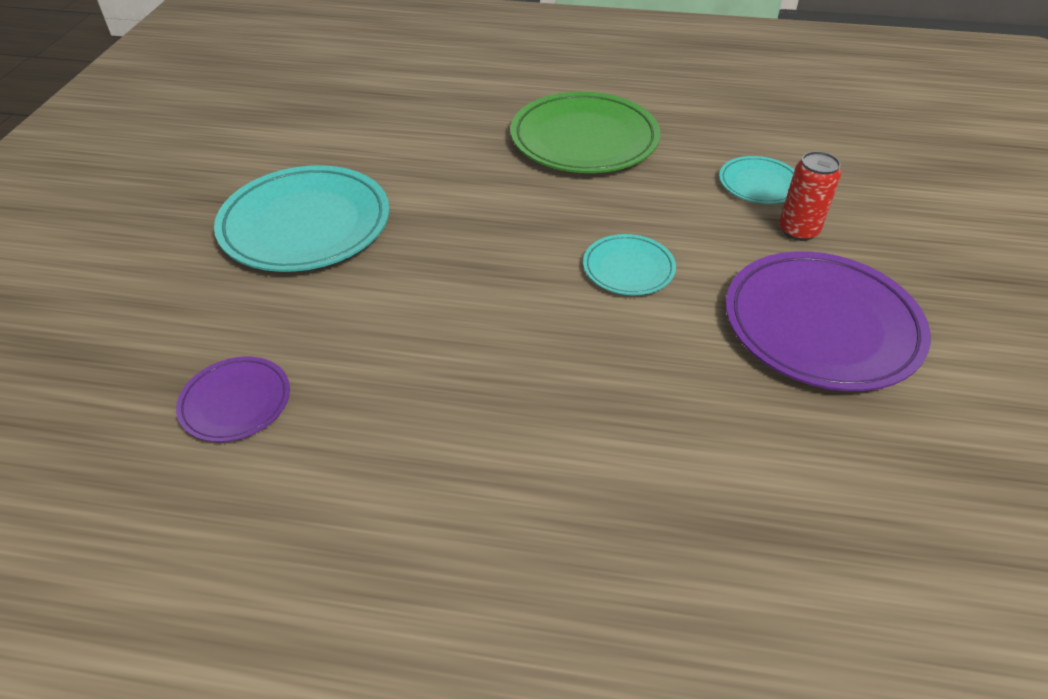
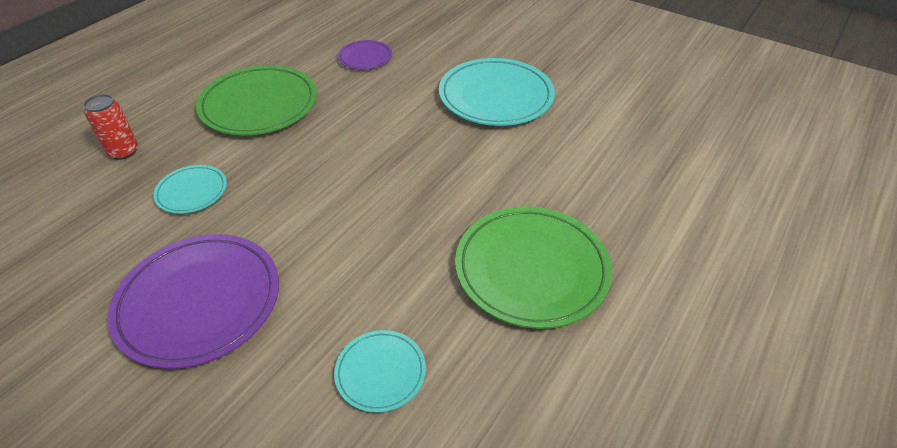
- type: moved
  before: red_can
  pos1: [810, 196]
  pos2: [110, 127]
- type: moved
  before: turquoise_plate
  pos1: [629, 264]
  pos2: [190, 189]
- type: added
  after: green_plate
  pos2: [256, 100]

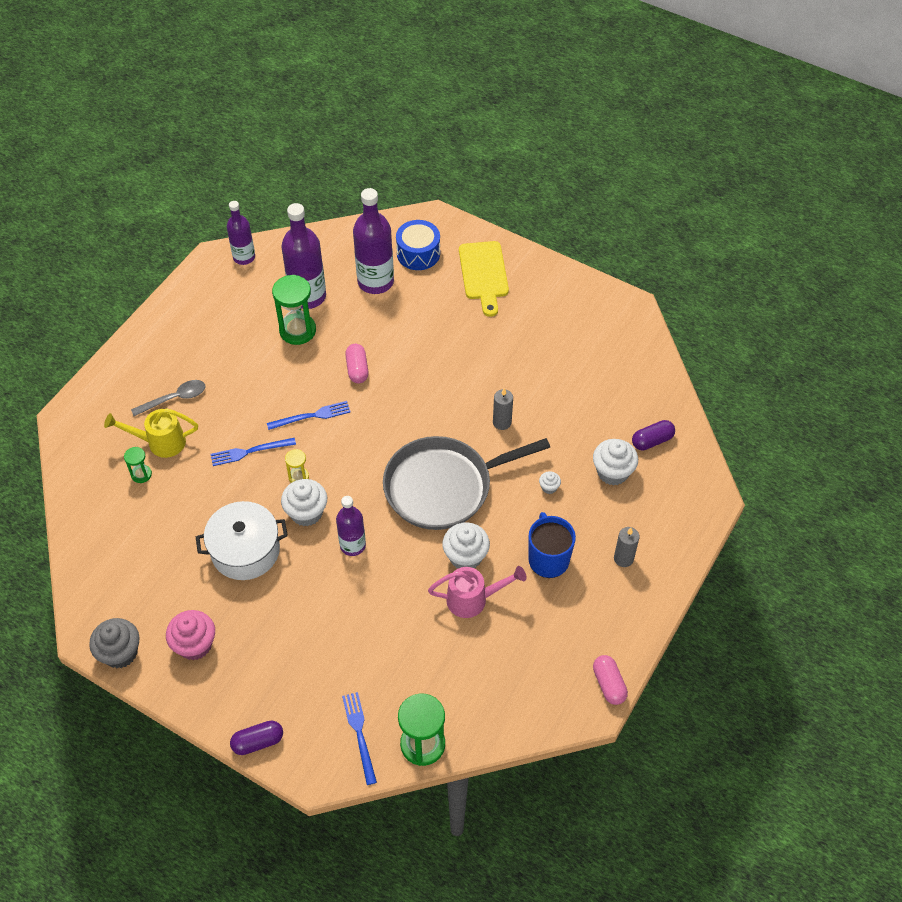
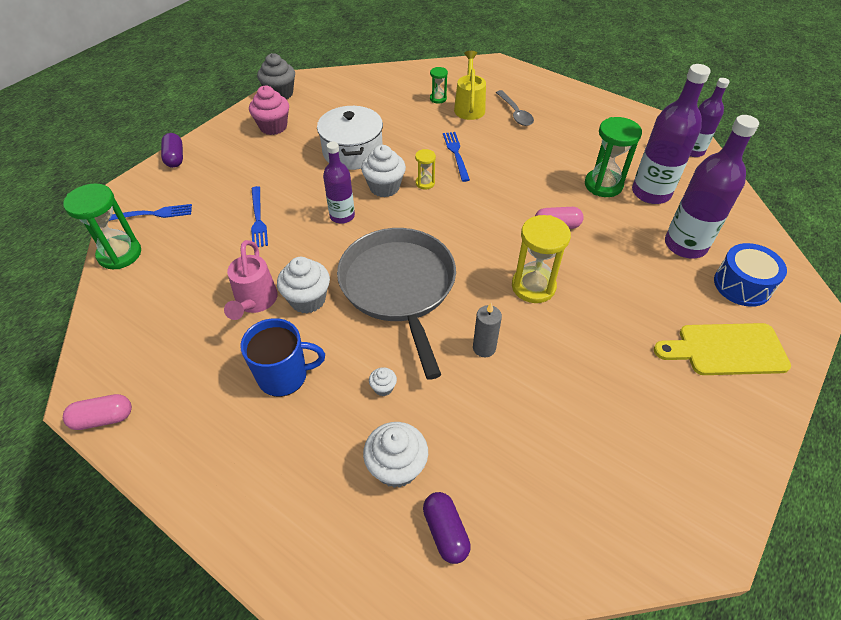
- type: moved
  before: blue_fork
  pos1: [309, 415]
  pos2: [259, 216]
- type: removed
  before: grey_candle
  pos1: [627, 547]
- type: added
  after: yellow_hourglass
  pos2: [541, 259]

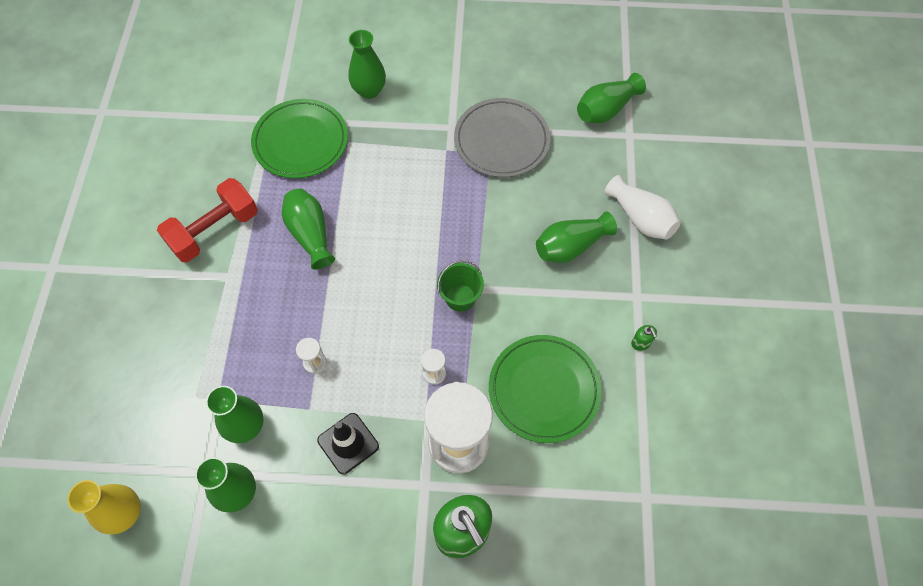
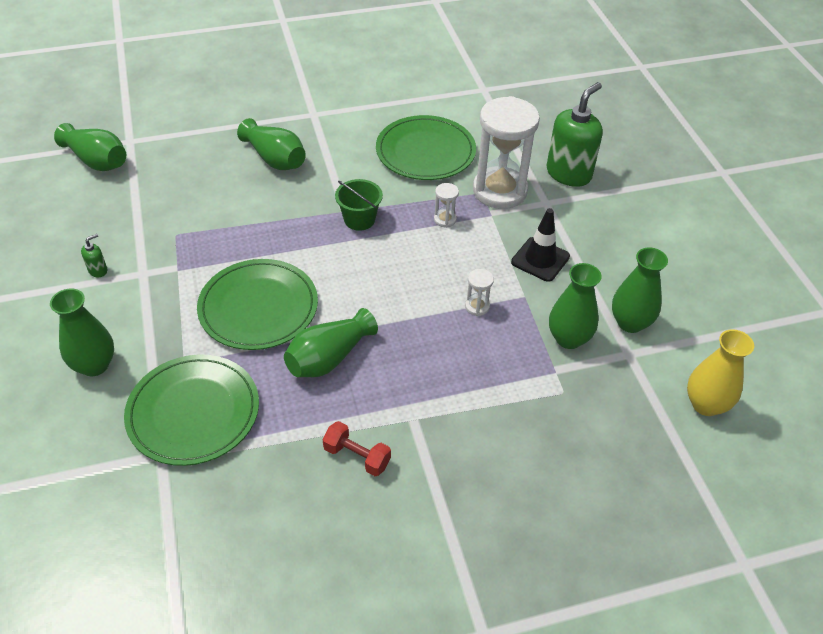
- type: removed
  before: grey_plate
  pos1: [502, 137]
- type: removed
  before: white_vase
  pos1: [642, 207]
- type: resized
  before: red_dumbbell
  pos1: [207, 220]
  pos2: [357, 448]
  scale: 0.54
- type: moved
  before: green_soap_dispenser
  pos1: [644, 338]
  pos2: [94, 255]
- type: added
  after: green_plate
  pos2: [257, 304]

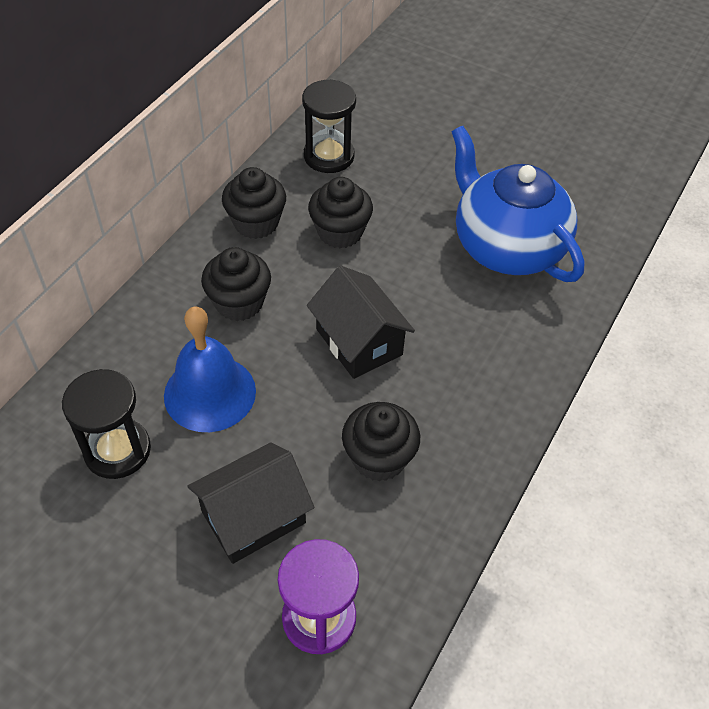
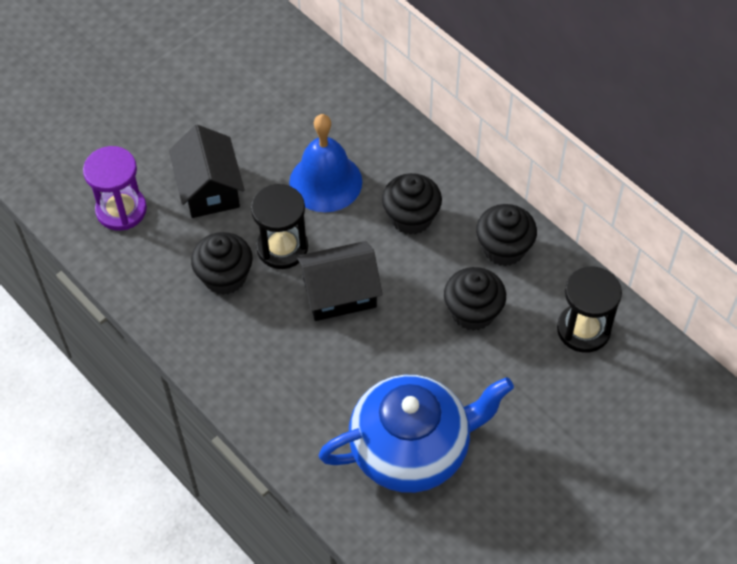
- type: moved
  before: black_hourglass
  pos1: [106, 424]
  pos2: [279, 226]

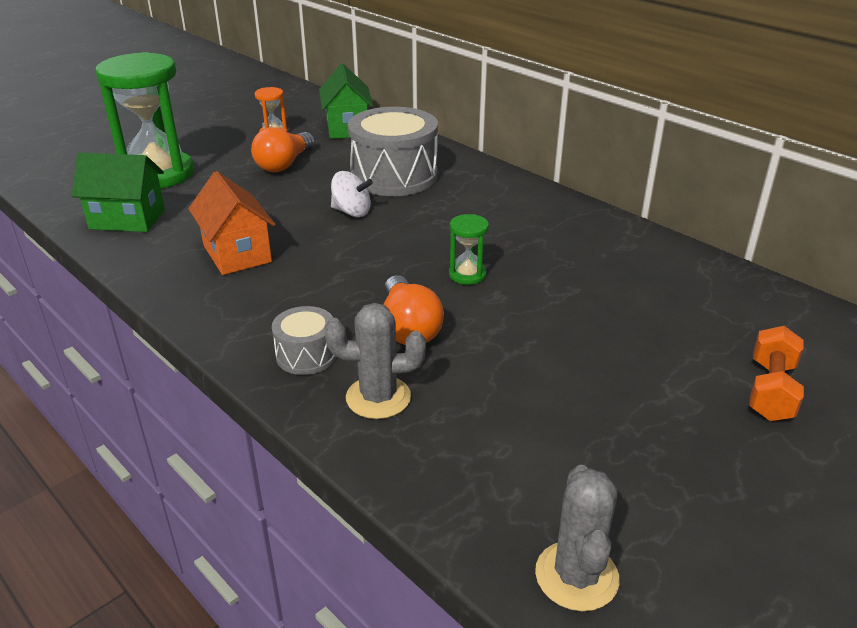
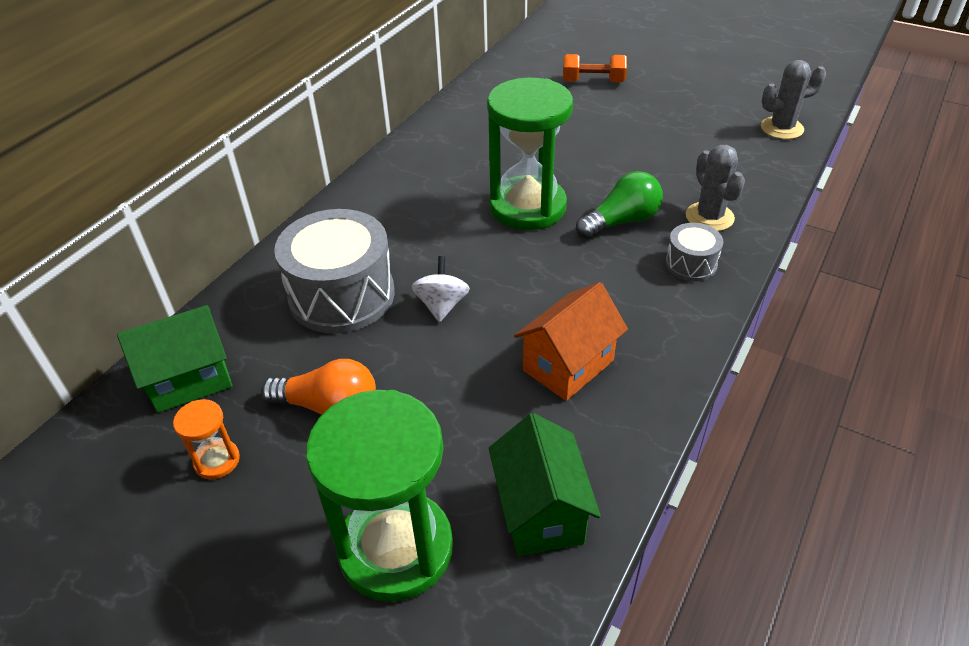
- type: resized
  before: green_hourglass
  pos1: [469, 249]
  pos2: [530, 153]
  scale: 2.32
- type: recoloured
  before: orange_light_bulb
  after: green_light_bulb
  pos1: [414, 310]
  pos2: [619, 205]

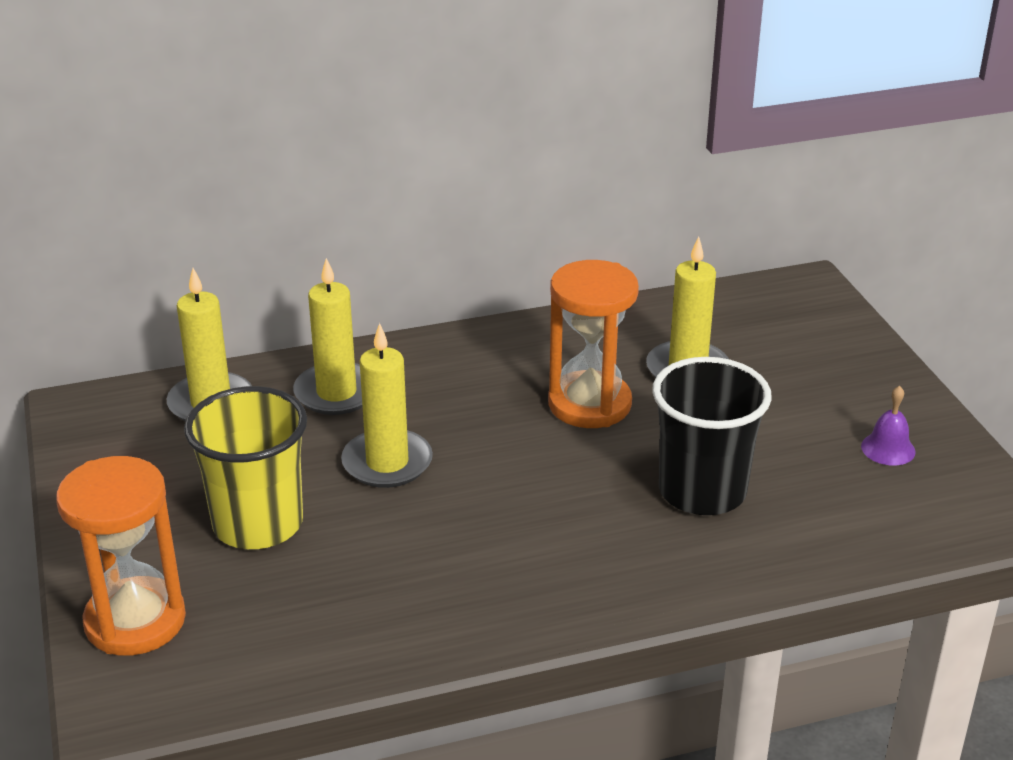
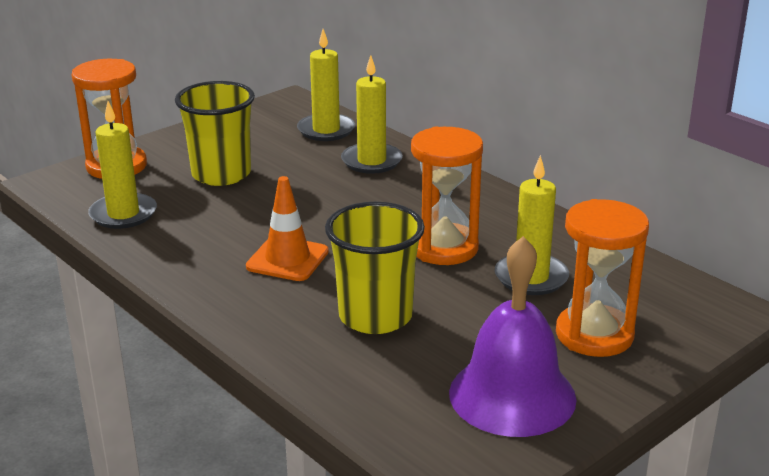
- type: moved
  before: yellow_candle
  pos1: [387, 405]
  pos2: [122, 165]
- type: recoloured
  before: black_cup
  after: yellow_cup
  pos1: [712, 436]
  pos2: [375, 268]
- type: resized
  before: purple_bell
  pos1: [888, 426]
  pos2: [513, 336]
  scale: 2.46
- type: added
  after: orange_traffic_cone
  pos2: [287, 228]
- type: added
  after: orange_hourglass
  pos2: [602, 278]

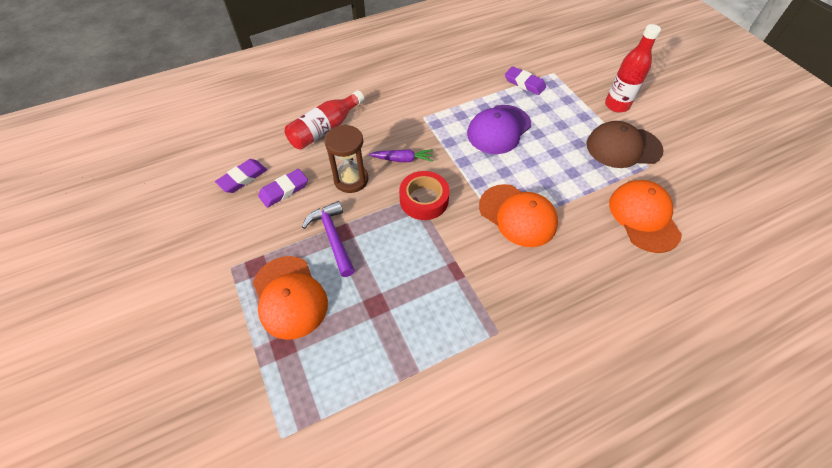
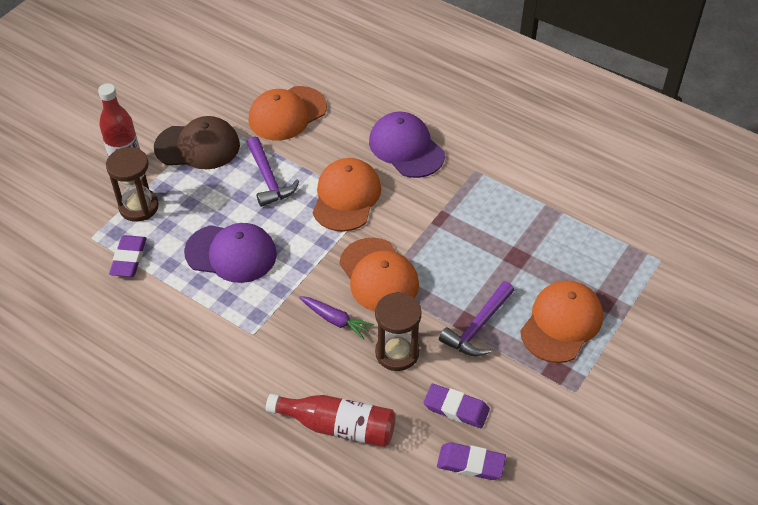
- type: turned
  before: brown_cap
  pos1: [625, 144]
  pos2: [197, 142]
  turn: -60
- type: turned
  before: purple_carrot
  pos1: [401, 155]
  pos2: [336, 317]
  turn: 150
- type: replaced
  before: red_tape
  after: orange_cap
  pos1: [424, 195]
  pos2: [379, 275]
- type: added
  after: purple_cap
  pos2: [407, 145]
- type: added
  after: purple_hammer
  pos2: [273, 171]
- type: added
  after: brown_hourglass
  pos2: [132, 184]

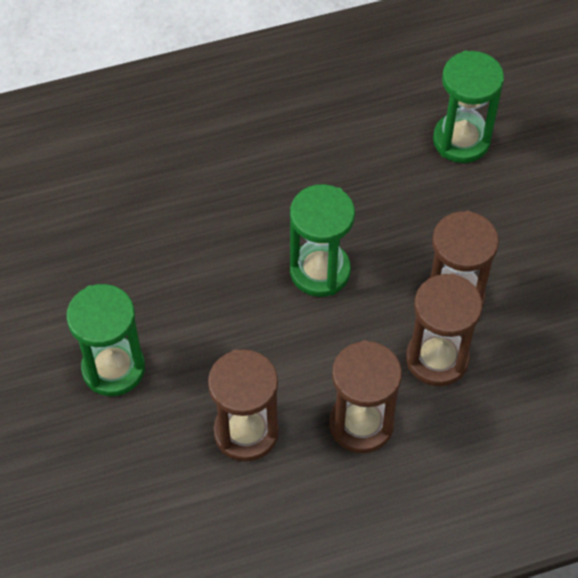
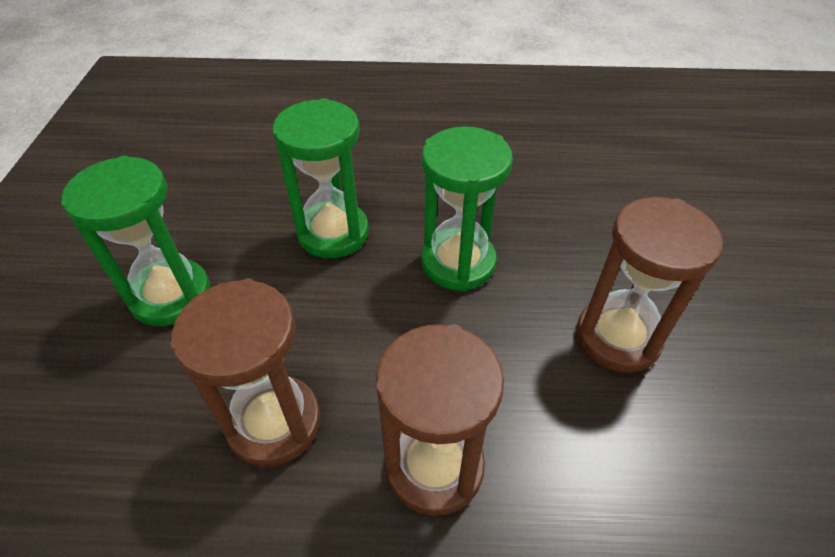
- type: moved
  before: green_hourglass
  pos1: [468, 107]
  pos2: [321, 178]
- type: removed
  before: brown_hourglass
  pos1: [444, 329]

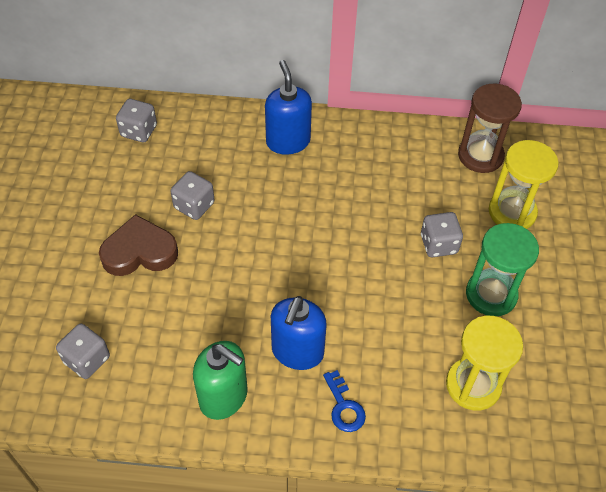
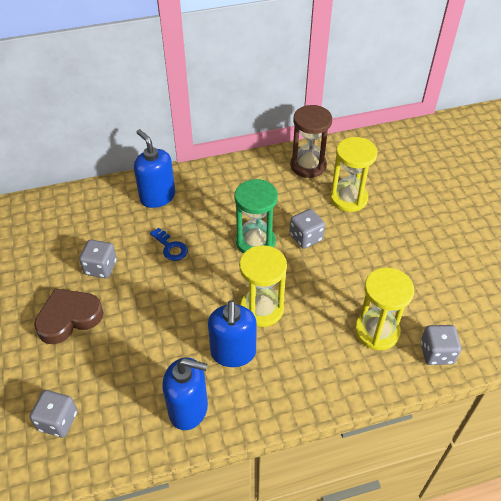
- type: moved
  before: grey_dice
  pos1: [136, 121]
  pos2: [441, 345]
- type: moved
  before: green_hourglass
  pos1: [502, 269]
  pos2: [256, 216]
- type: recoloured
  before: green_soap_dispenser
  after: blue_soap_dispenser
  pos1: [220, 380]
  pos2: [185, 393]
- type: moved
  before: blue_key
  pos1: [344, 401]
  pos2: [169, 244]
- type: added
  after: yellow_hourglass
  pos2: [263, 286]

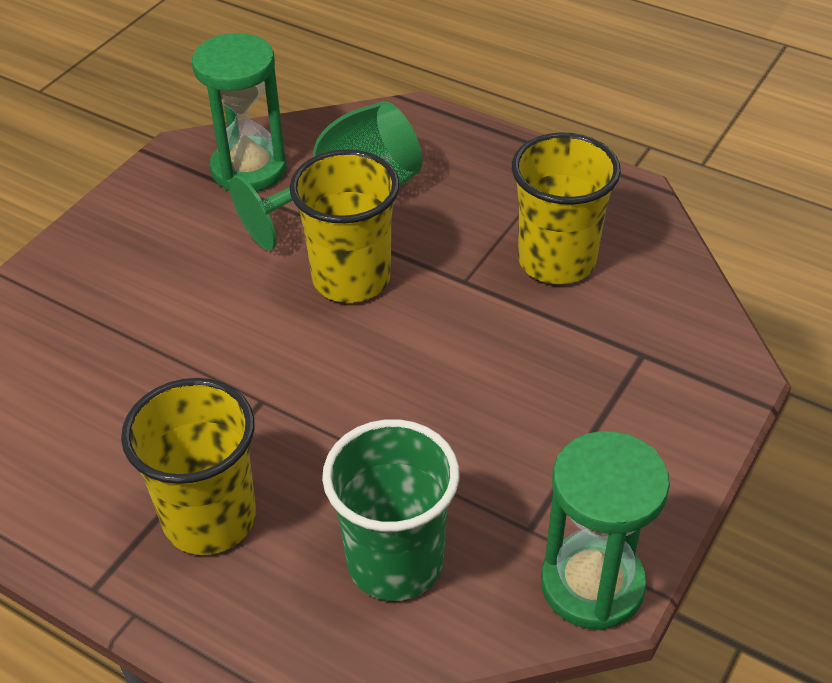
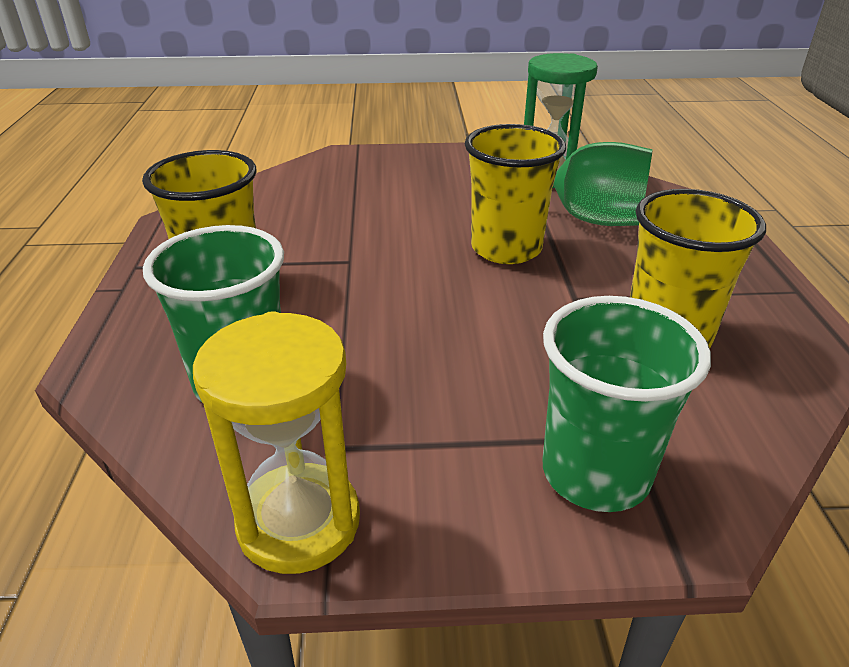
- type: recoloured
  before: green_hourglass
  after: yellow_hourglass
  pos1: [605, 530]
  pos2: [276, 442]
- type: added
  after: green_cup
  pos2: [626, 404]

